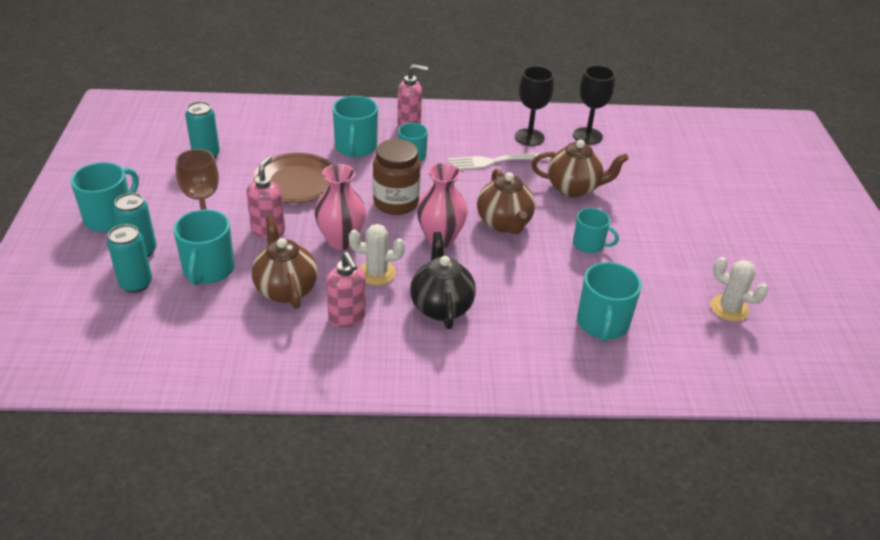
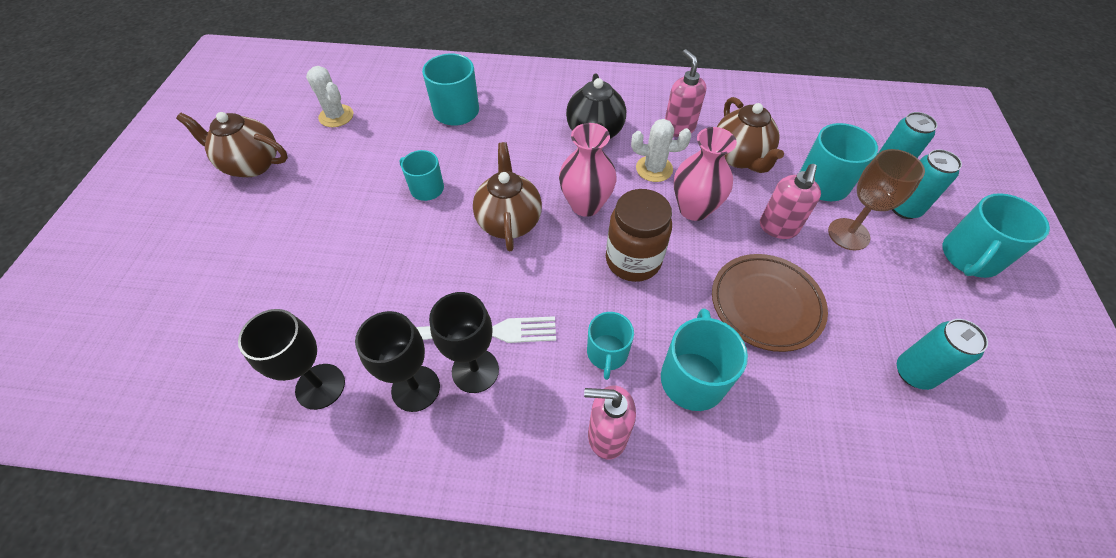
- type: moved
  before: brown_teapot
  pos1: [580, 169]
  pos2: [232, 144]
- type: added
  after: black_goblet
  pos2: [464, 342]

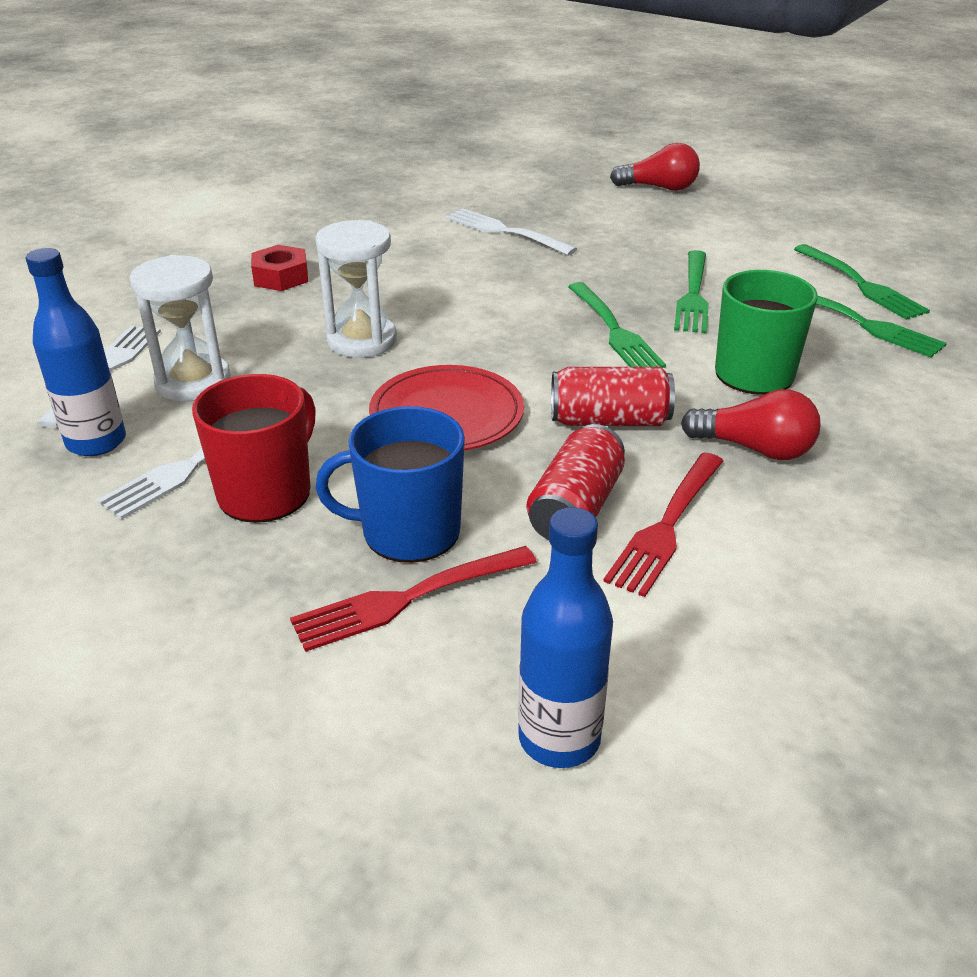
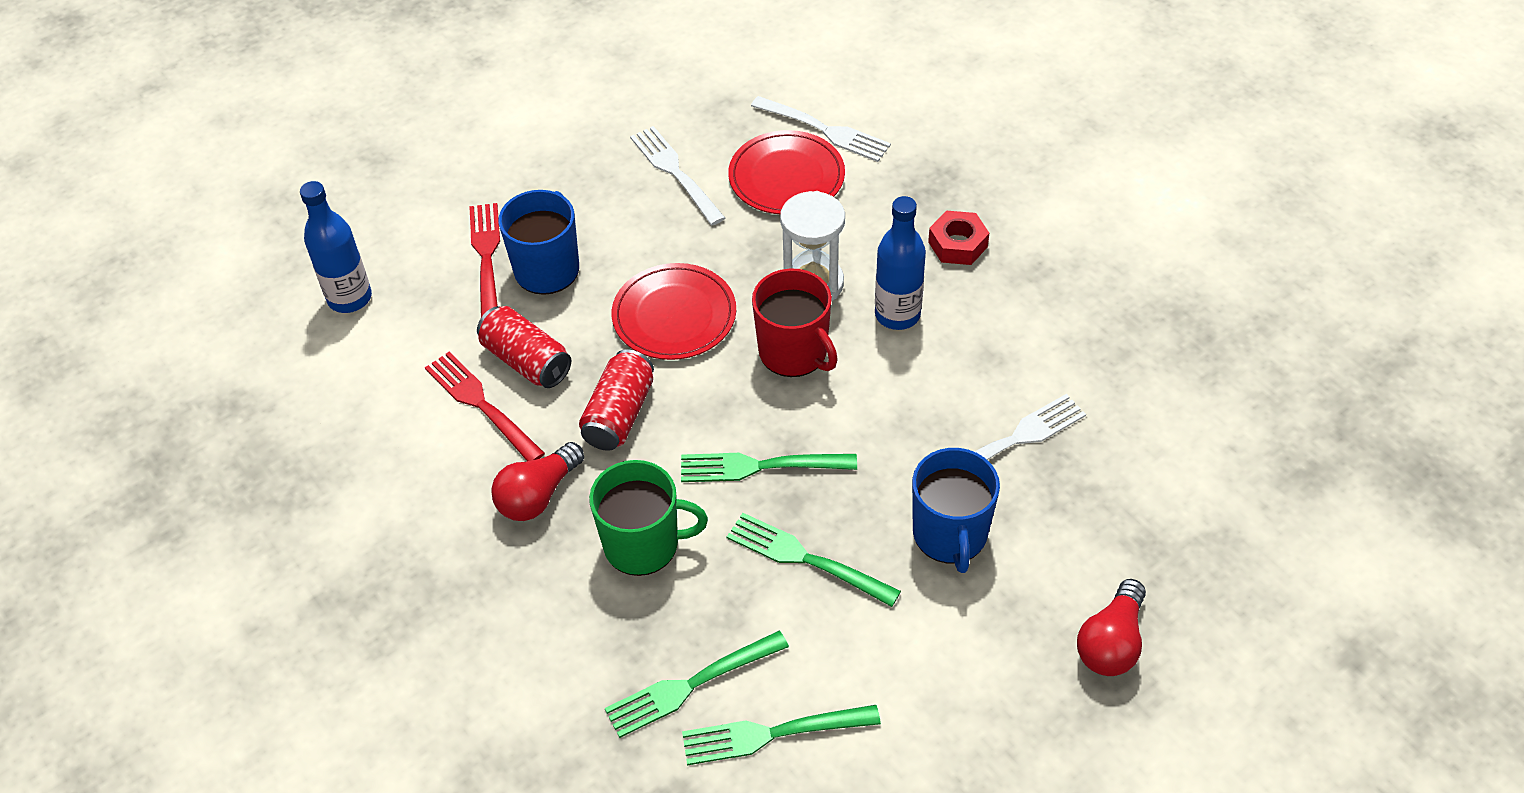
- type: moved
  before: blue_bottle
  pos1: [75, 352]
  pos2: [900, 263]
- type: replaced
  before: white_hourglass
  after: red_plate
  pos1: [180, 328]
  pos2: [786, 172]
- type: moved
  before: red_mug
  pos1: [254, 448]
  pos2: [795, 323]
- type: added
  after: blue_mug
  pos2: [956, 510]

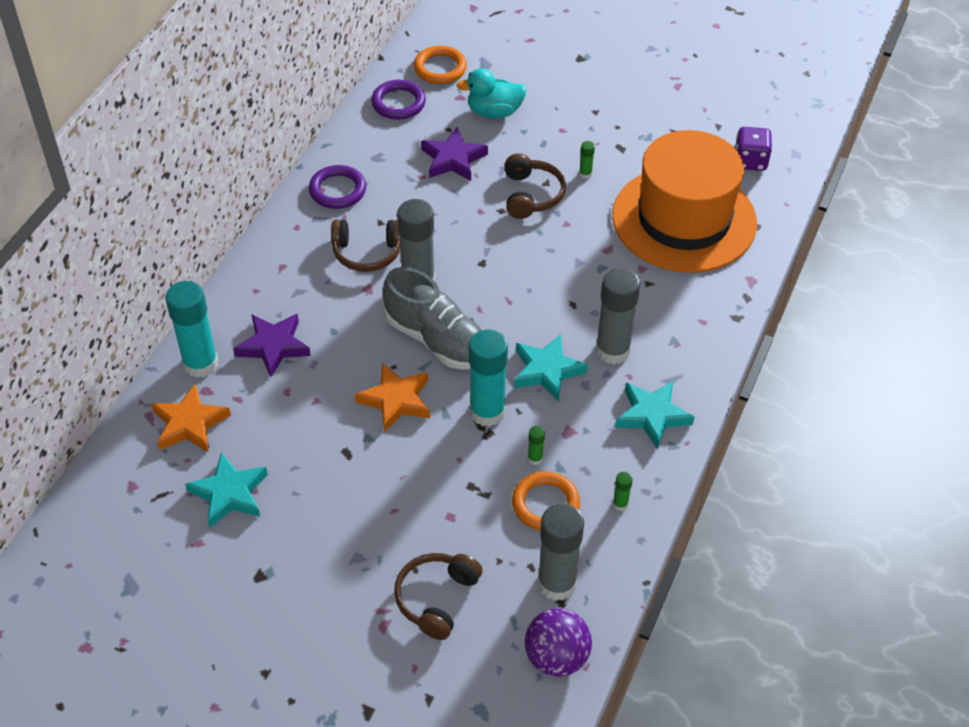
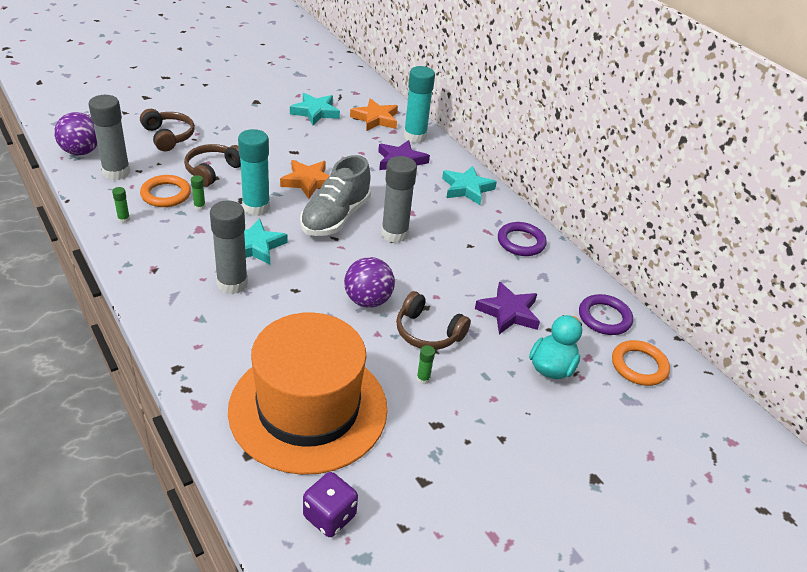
- type: moved
  before: brown_headphones
  pos1: [365, 246]
  pos2: [212, 165]
- type: turned
  before: grey_shoe
  pos1: [433, 318]
  pos2: [335, 195]
  turn: -45
- type: moved
  before: turquoise_star
  pos1: [654, 415]
  pos2: [469, 185]
- type: added
  after: purple_ball
  pos2: [369, 282]

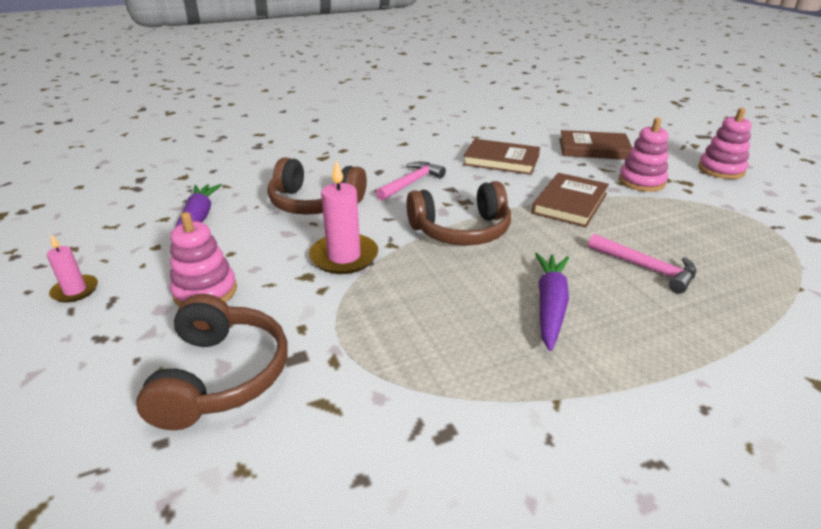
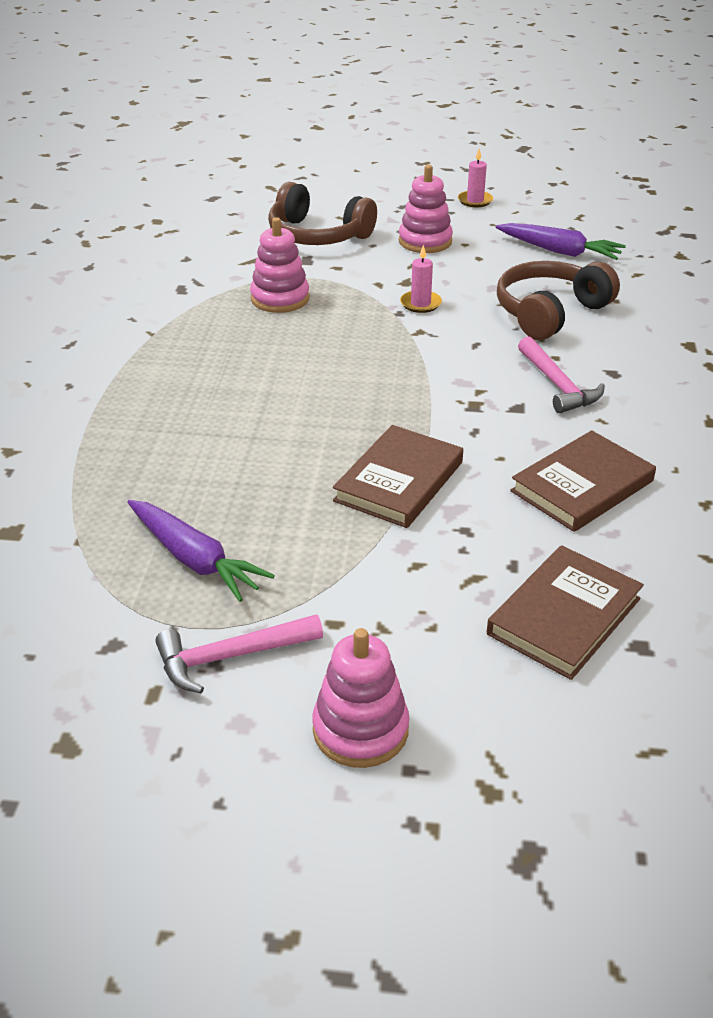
- type: moved
  before: pink_stacking_toy
  pos1: [643, 155]
  pos2: [280, 265]
- type: resized
  before: pink_candle
  pos1: [343, 217]
  pos2: [421, 279]
  scale: 0.58
- type: turned
  before: brown_book
  pos1: [570, 200]
  pos2: [398, 476]
  turn: 60
- type: removed
  before: brown_headphones
  pos1: [458, 213]
- type: moved
  before: pink_hammer
  pos1: [642, 264]
  pos2: [239, 653]
- type: moved
  before: purple_carrot
  pos1: [552, 302]
  pos2: [201, 551]

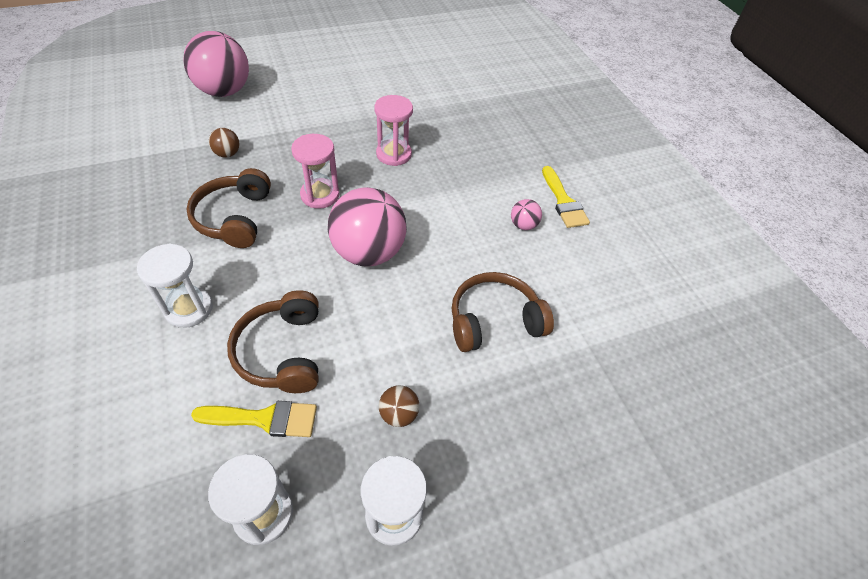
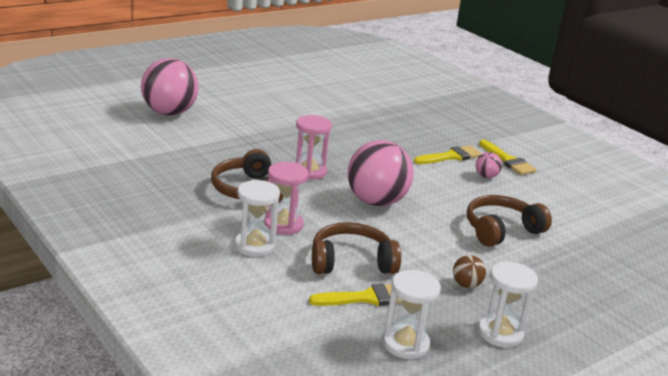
- type: moved
  before: pink_hourglass
  pos1: [393, 130]
  pos2: [286, 198]
- type: removed
  before: brown_ball
  pos1: [224, 143]
- type: turned
  before: brown_headphones
  pos1: [273, 341]
  pos2: [356, 248]
  turn: 105
- type: added
  after: yellow_brush
  pos2: [448, 154]

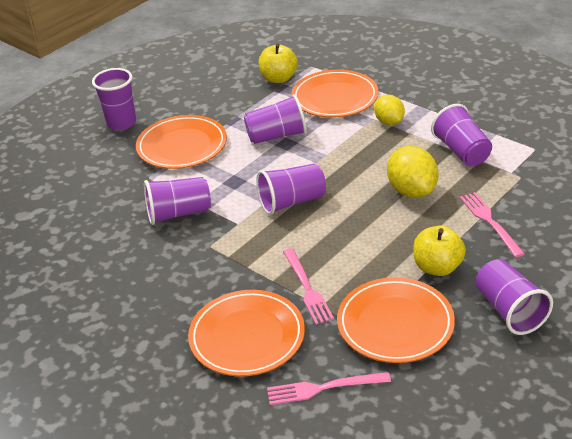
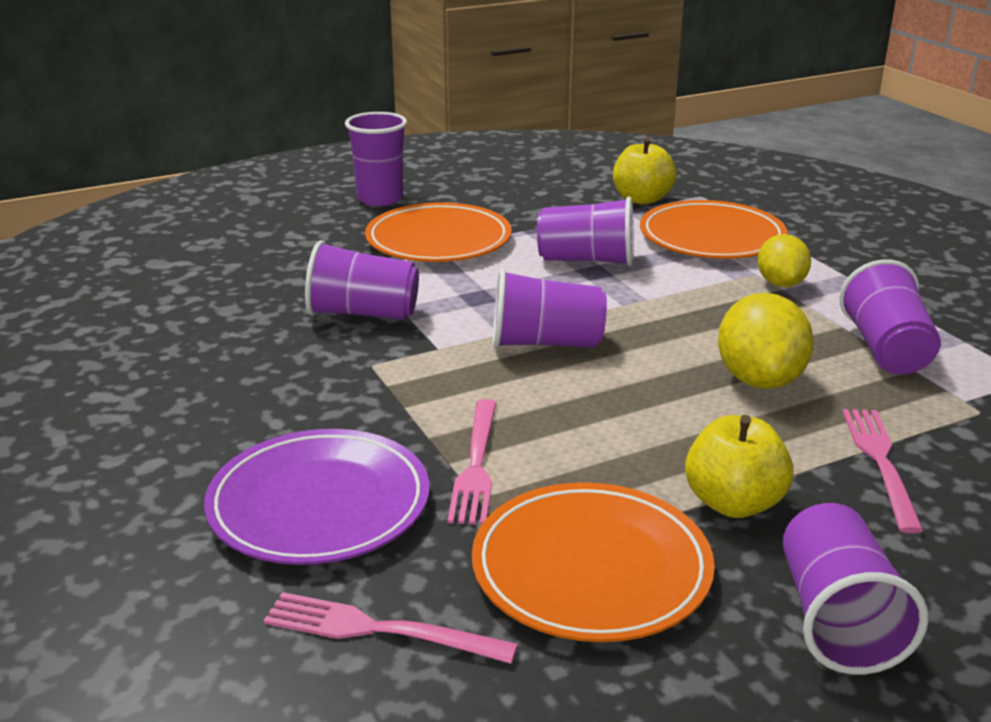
- type: recoloured
  before: orange_plate
  after: purple_plate
  pos1: [246, 333]
  pos2: [316, 497]

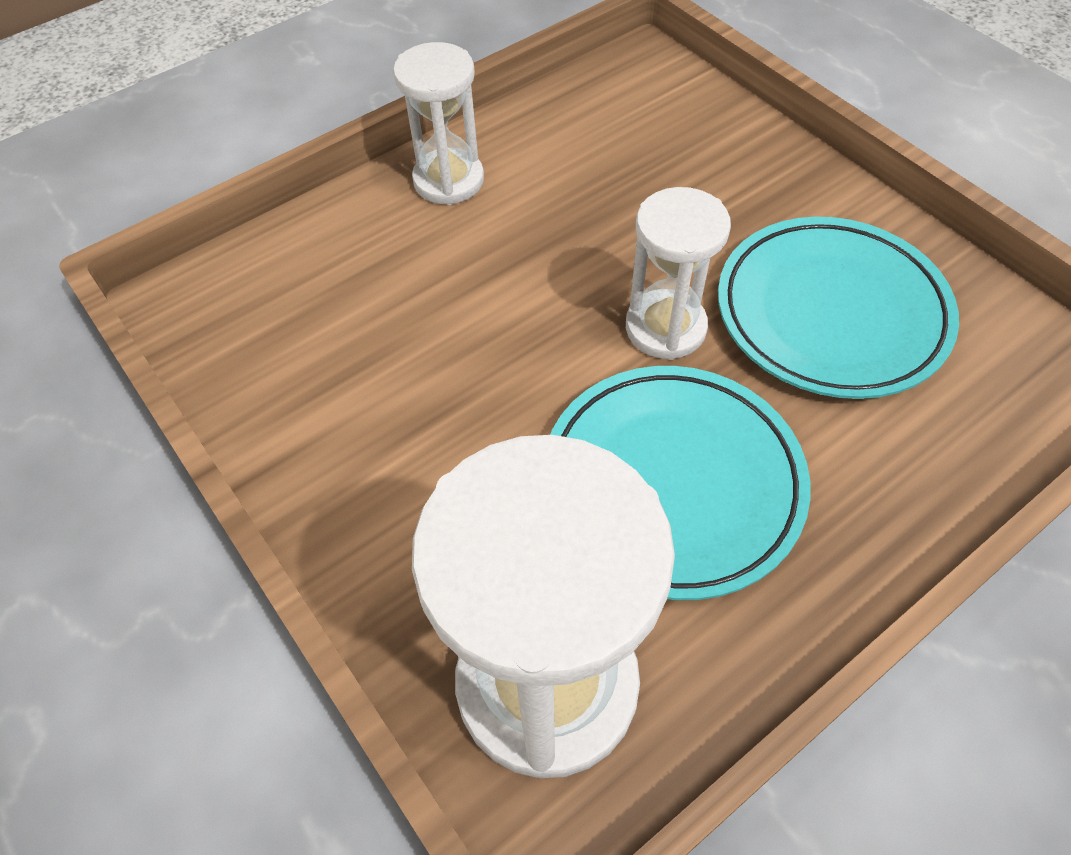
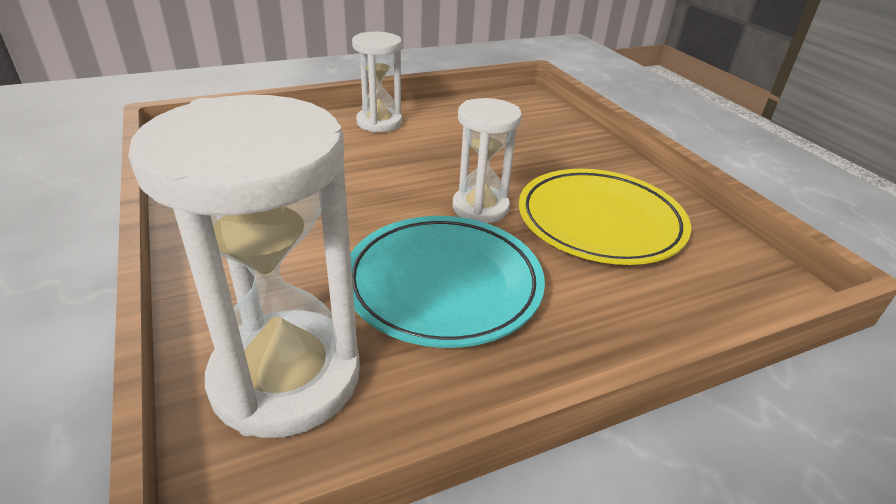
- type: recoloured
  before: turquoise_plate
  after: yellow_plate
  pos1: [838, 308]
  pos2: [605, 217]

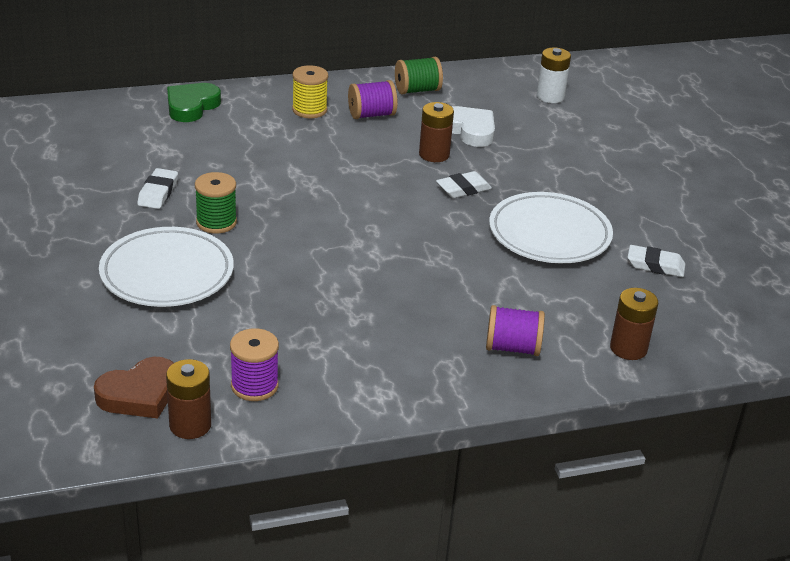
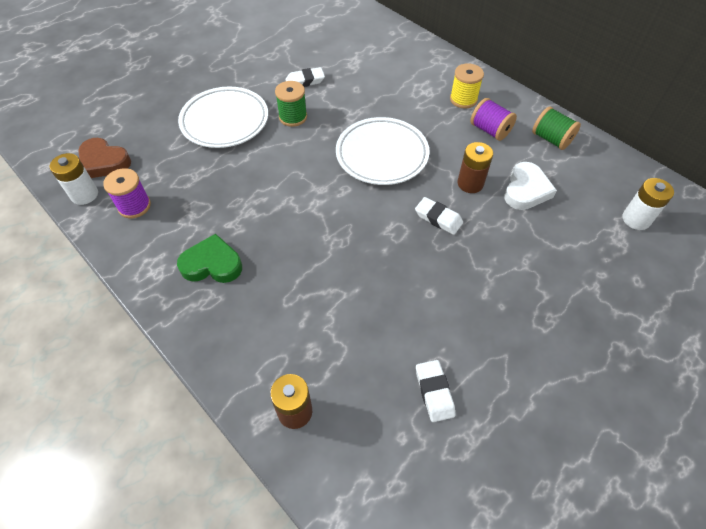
- type: moved
  before: green_heart
  pos1: [194, 102]
  pos2: [209, 258]
- type: moved
  before: white_plate
  pos1: [551, 227]
  pos2: [383, 151]
- type: removed
  before: purple_spool
  pos1: [515, 330]
- type: recoloured
  before: brown_battery
  after: white_battery
  pos1: [188, 399]
  pos2: [74, 179]

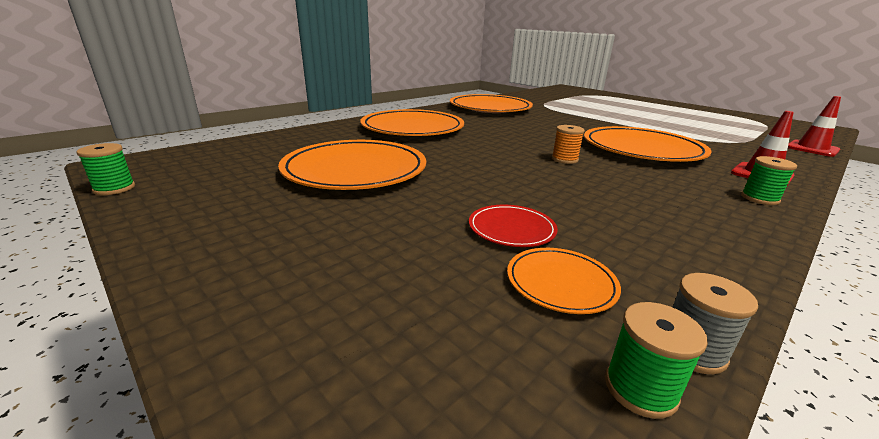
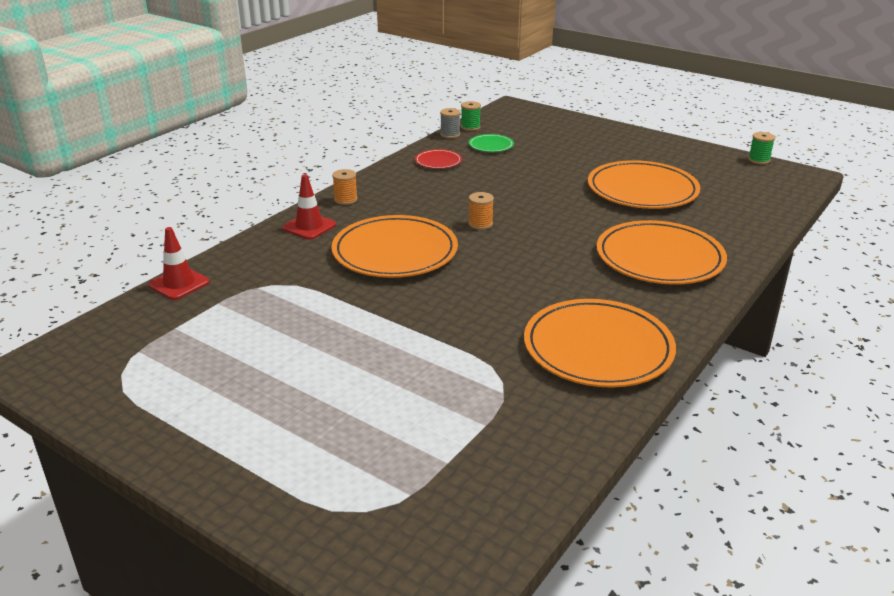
- type: recoloured
  before: green_spool
  after: orange_spool
  pos1: [769, 180]
  pos2: [345, 187]
- type: moved
  before: red_plate
  pos1: [513, 226]
  pos2: [438, 159]
- type: recoloured
  before: orange_plate
  after: green_plate
  pos1: [564, 281]
  pos2: [491, 143]

